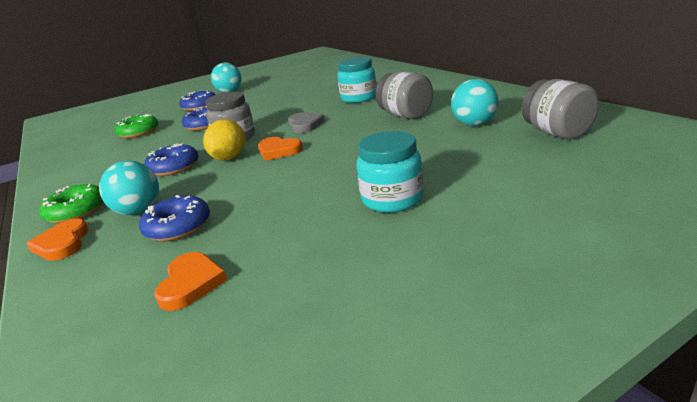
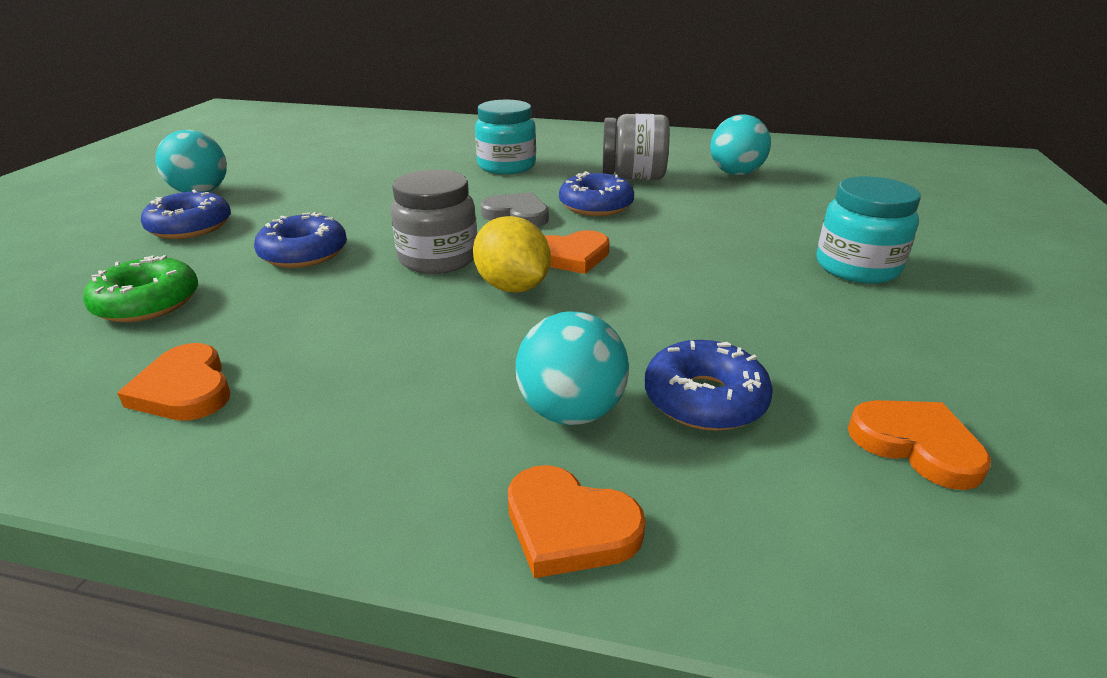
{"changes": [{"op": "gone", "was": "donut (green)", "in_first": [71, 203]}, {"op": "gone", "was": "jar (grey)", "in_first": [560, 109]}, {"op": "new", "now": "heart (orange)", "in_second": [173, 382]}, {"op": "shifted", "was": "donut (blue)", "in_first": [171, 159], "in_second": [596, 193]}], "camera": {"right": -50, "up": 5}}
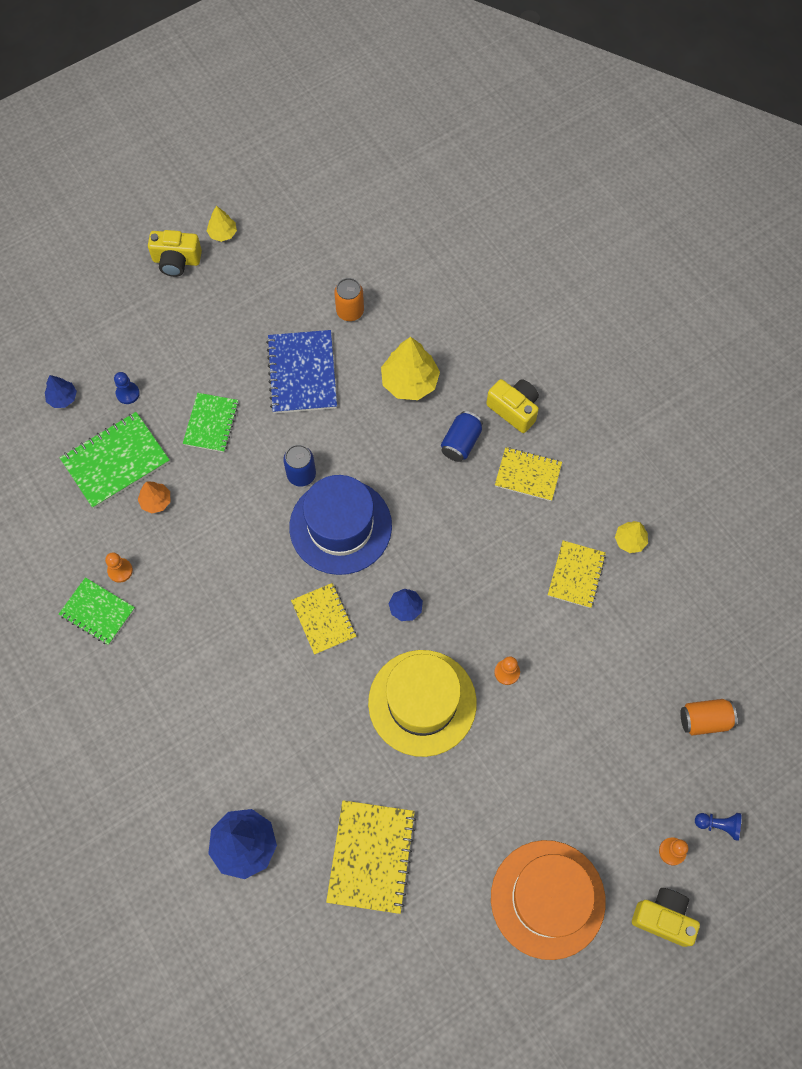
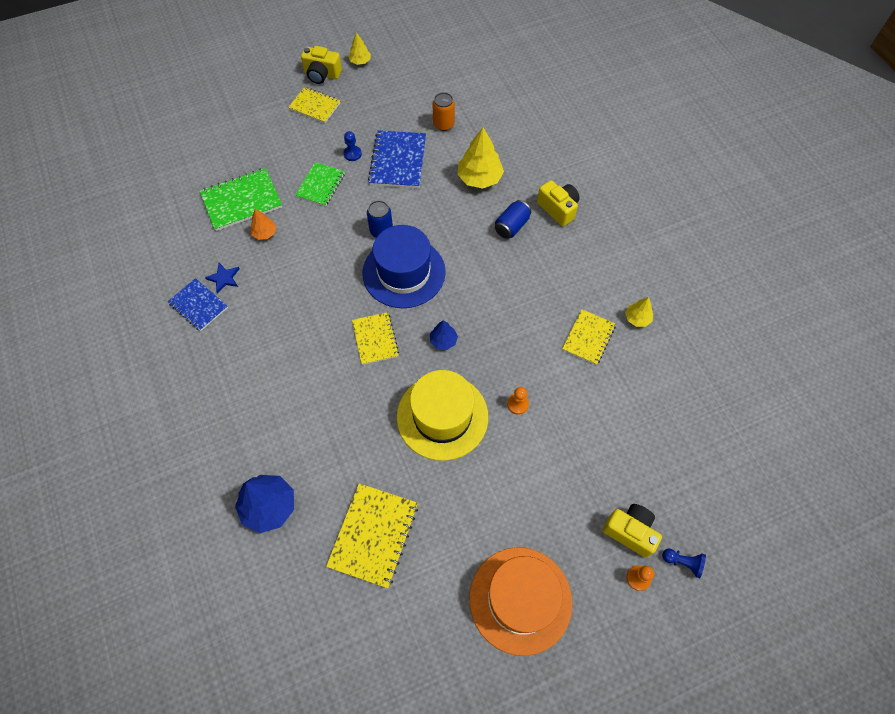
{"changes": [{"op": "gone", "was": "tree (blue)", "in_first": [61, 391]}, {"op": "gone", "was": "can (orange)", "in_first": [708, 717]}, {"op": "shifted", "was": "pawn (blue)", "in_first": [127, 388], "in_second": [352, 146]}, {"op": "shifted", "was": "notebook (yellow)", "in_first": [528, 474], "in_second": [314, 105]}, {"op": "shifted", "was": "camera (yellow)", "in_first": [666, 917], "in_second": [632, 531]}, {"op": "swapped", "was": "pawn (orange)", "now": "star (blue)", "in_first": [119, 567], "in_second": [222, 278]}, {"op": "repainted", "was": "notebook (green)", "now": "notebook (blue)", "in_first": [97, 611], "in_second": [197, 304]}], "camera": {"right": 10, "up": -5}}
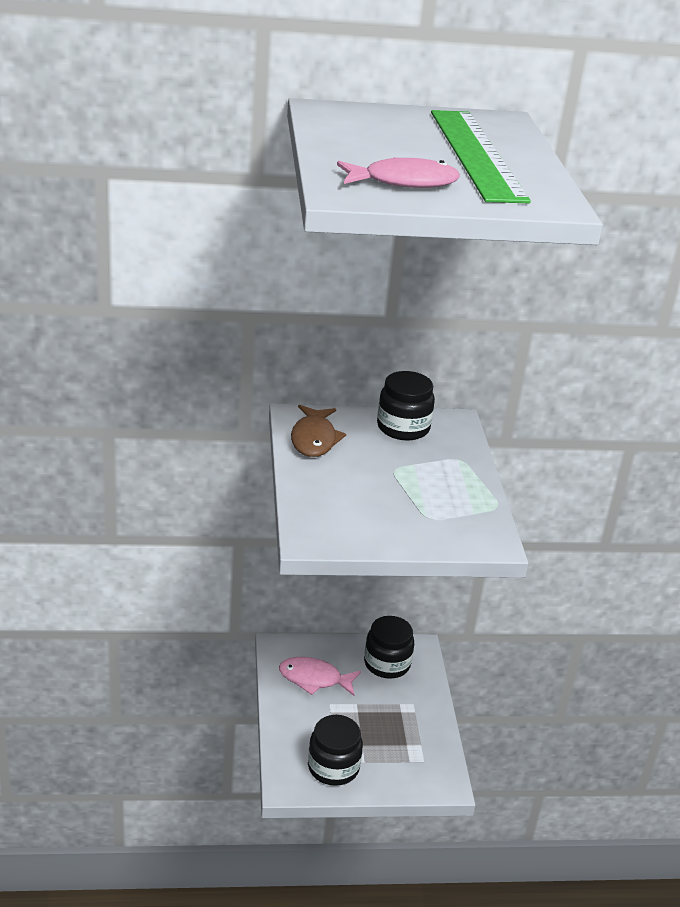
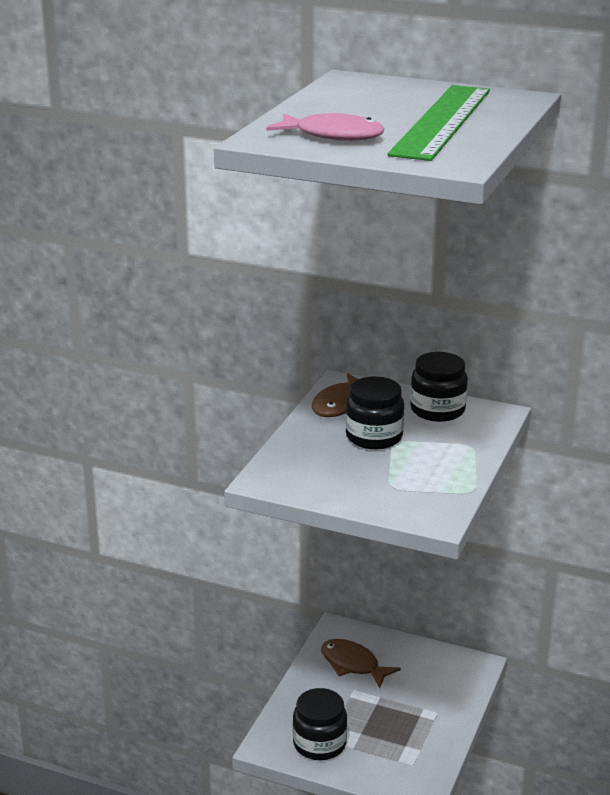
{"changes": [{"op": "shifted", "was": "jar (black)", "in_first": [389, 647], "in_second": [375, 413]}, {"op": "repainted", "was": "fish (pink)", "now": "fish (brown)", "in_first": [320, 676], "in_second": [361, 663]}], "camera": {"right": 30, "up": -5}}
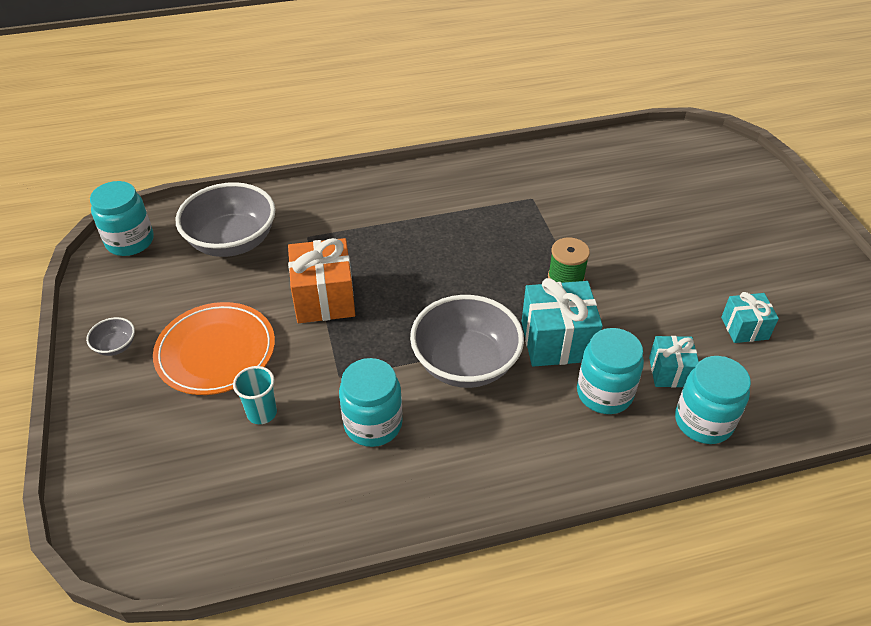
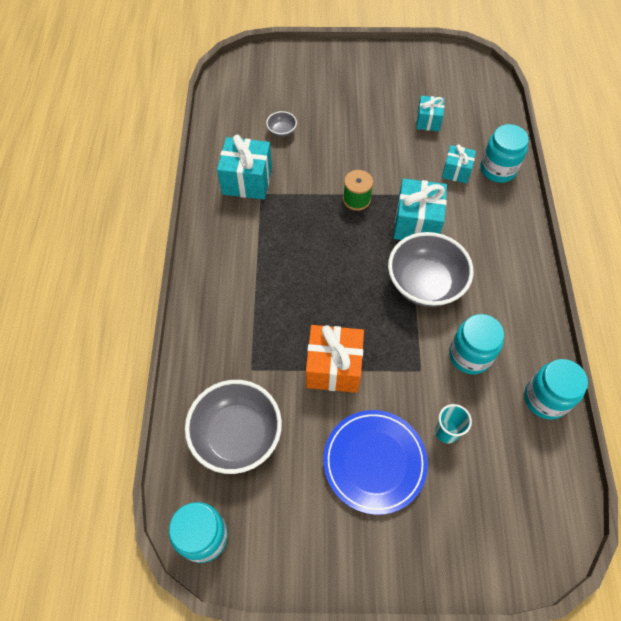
{"changes": [{"op": "new", "now": "gift (turquoise)", "in_second": [244, 167]}, {"op": "shifted", "was": "bowl (grey)", "in_first": [110, 336], "in_second": [281, 124]}, {"op": "shifted", "was": "jar (turquoise)", "in_first": [610, 371], "in_second": [556, 389]}, {"op": "repainted", "was": "plate (orange)", "now": "plate (blue)", "in_first": [214, 348], "in_second": [375, 462]}], "camera": {"right": -75, "up": 15}}
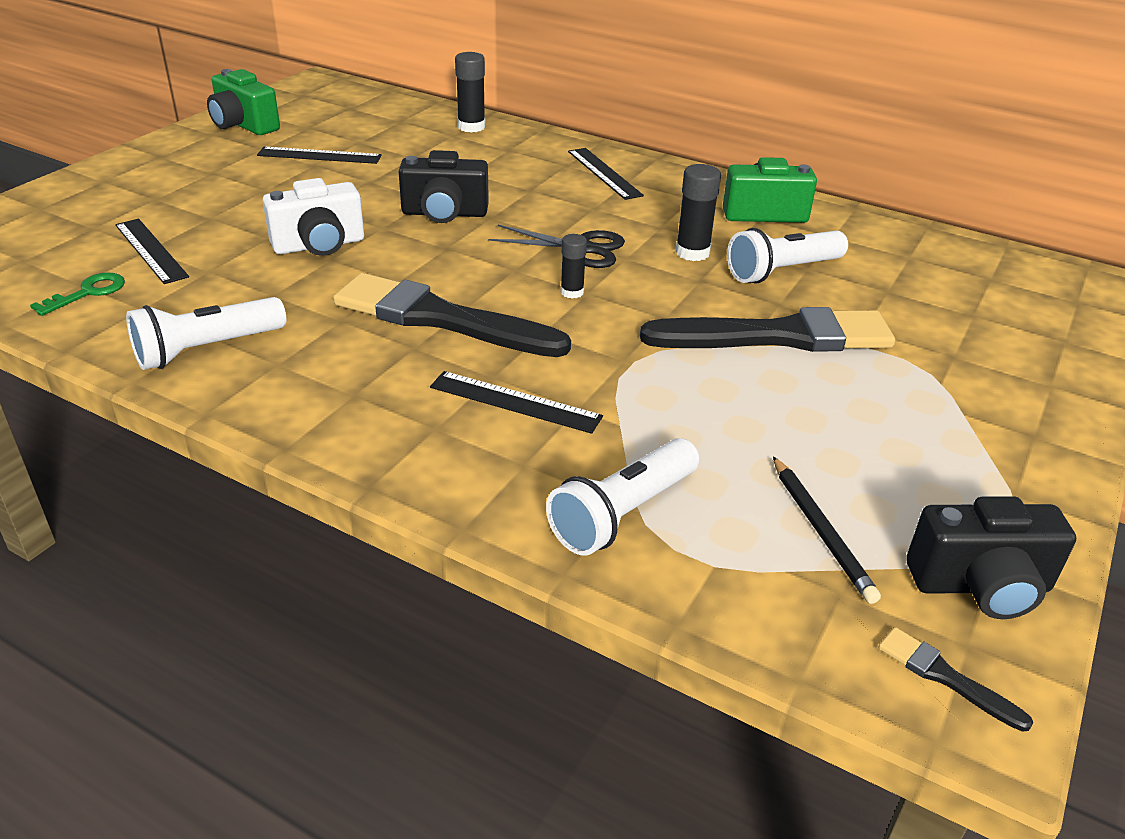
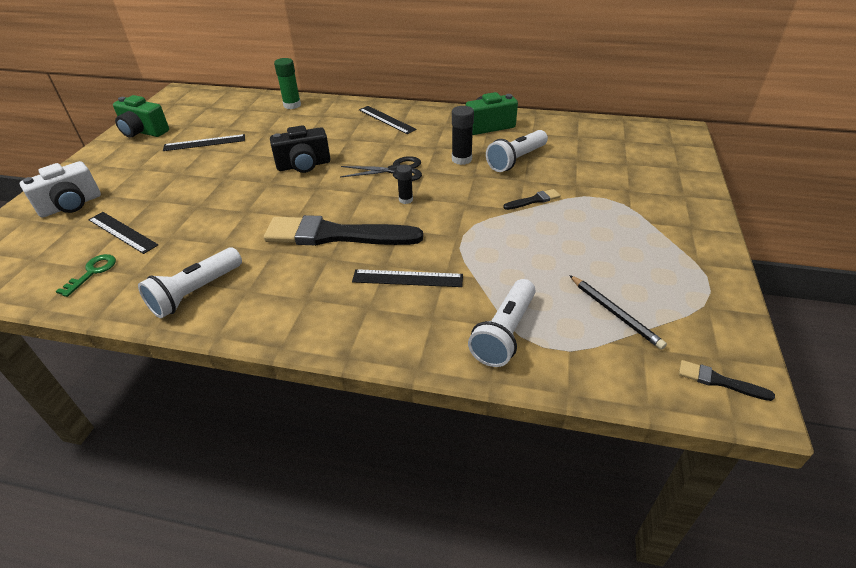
{"changes": [{"op": "gone", "was": "camera (black)", "in_first": [991, 557]}, {"op": "shifted", "was": "camera (white)", "in_first": [313, 217], "in_second": [60, 189]}, {"op": "repainted", "was": "glue stick (black)", "now": "glue stick (green)", "in_first": [470, 92], "in_second": [287, 83]}, {"op": "scaled", "was": "brush (black)", "in_first": [767, 329], "in_second": [532, 199], "ratio": 0.41}], "camera": {"right": -15, "up": 5}}
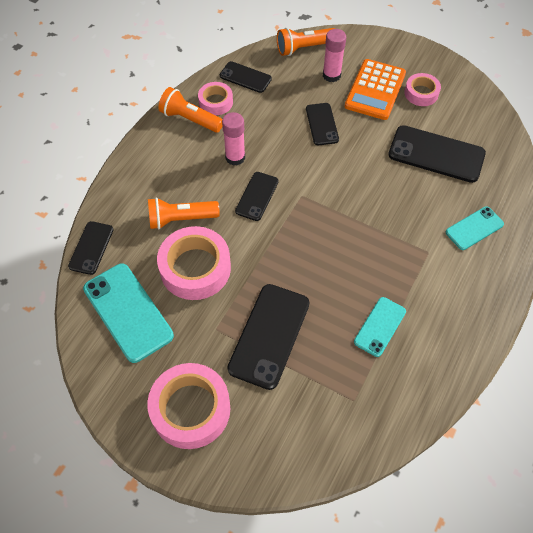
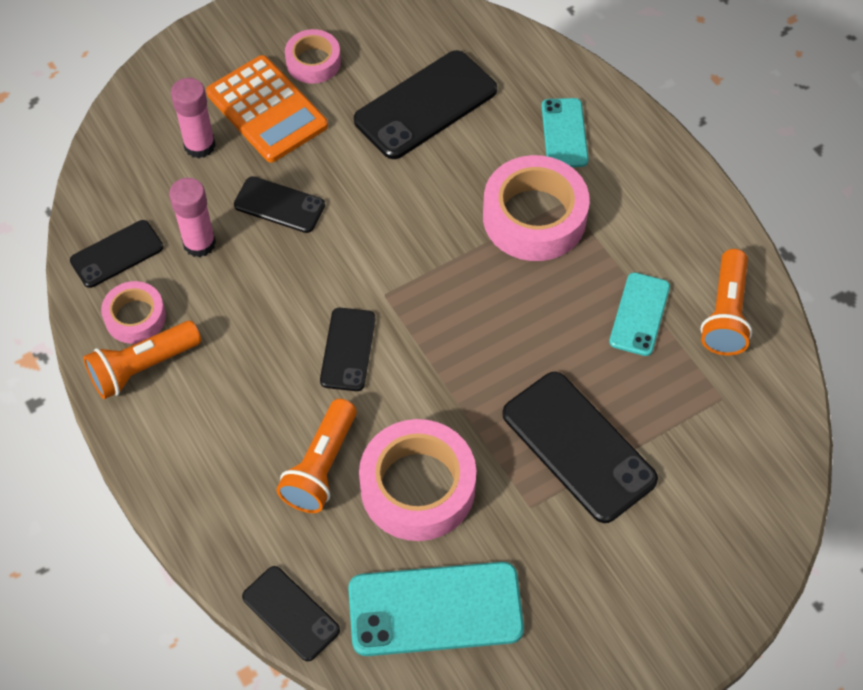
{"changes": [{"op": "shifted", "was": "tape (pink)", "in_first": [188, 406], "in_second": [536, 208]}, {"op": "shifted", "was": "glue stick (pink)", "in_first": [233, 139], "in_second": [192, 217]}, {"op": "shifted", "was": "flashlight (orange)", "in_first": [306, 42], "in_second": [726, 302]}, {"op": "rotated", "was": "phone (black)", "in_first": [257, 196], "in_second": [347, 349], "clockwise": 45}, {"op": "rotated", "was": "phone (turquoise)", "in_first": [380, 327], "in_second": [639, 314], "clockwise": 45}], "camera": {"right": -60, "up": 0}}
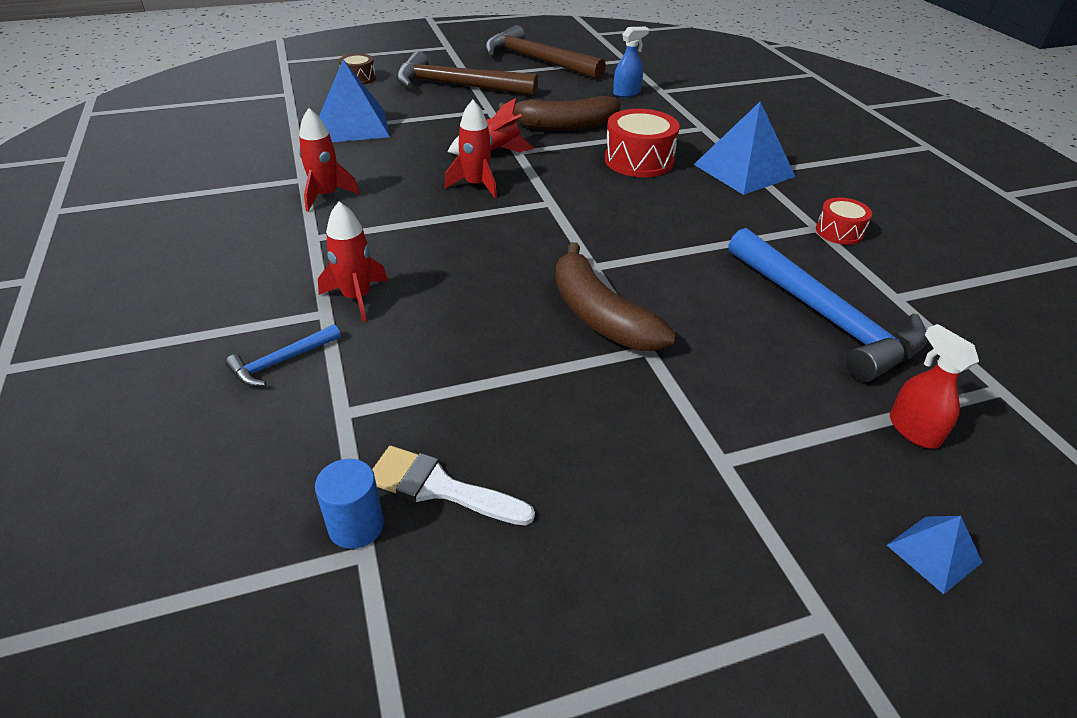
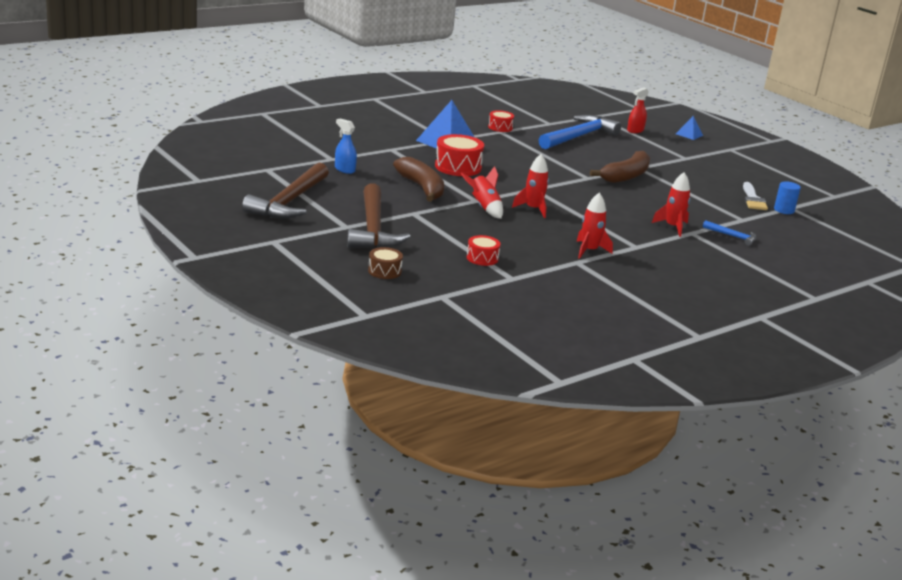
{"changes": [{"op": "swapped", "was": "pyramid (blue)", "now": "drum (red)", "in_first": [354, 100], "in_second": [483, 250]}], "camera": {"right": -110, "up": -15}}
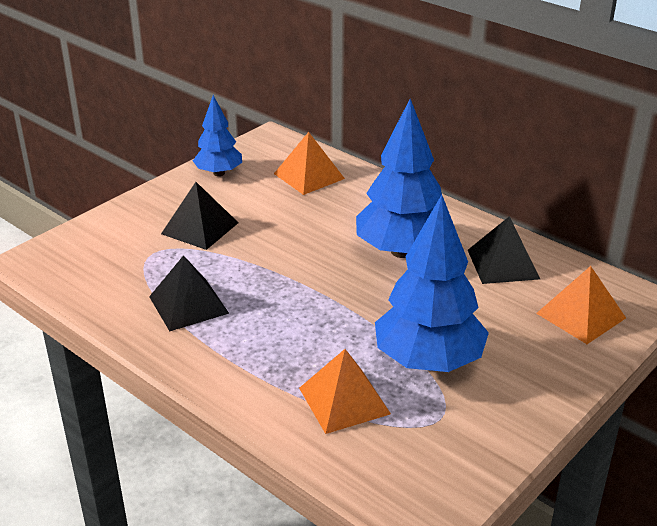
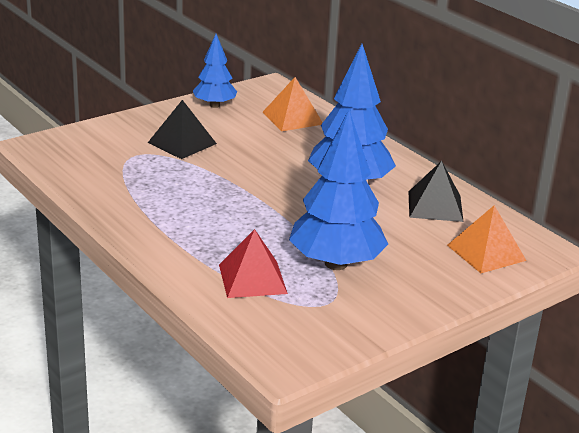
{"changes": [{"op": "gone", "was": "pyramid (black)", "in_first": [189, 293]}, {"op": "repainted", "was": "pyramid (orange)", "now": "pyramid (red)", "in_first": [345, 391], "in_second": [253, 263]}], "camera": {"right": 10, "up": -5}}
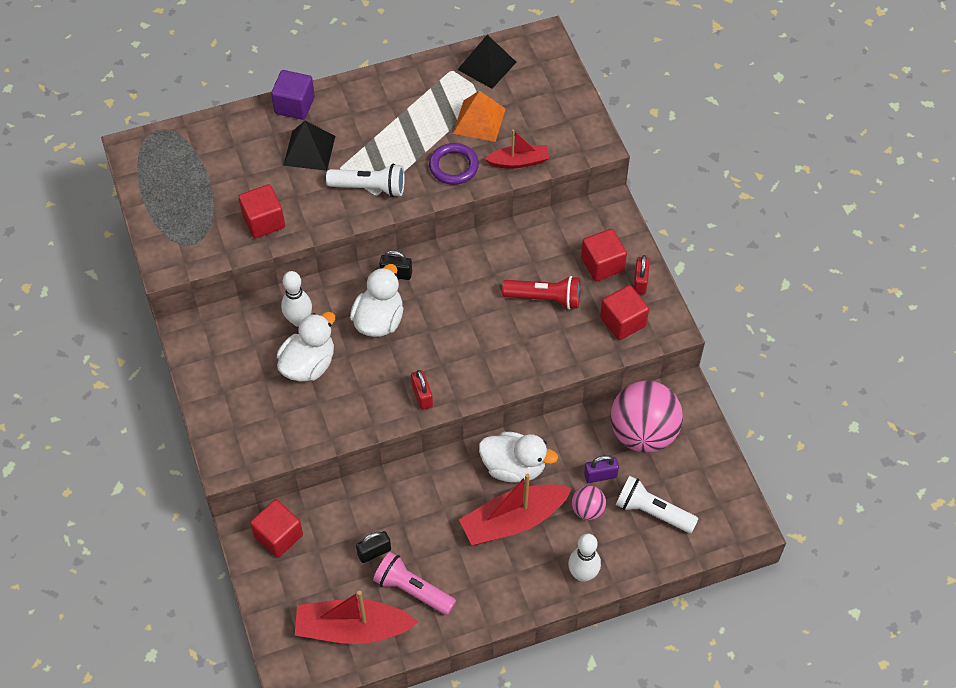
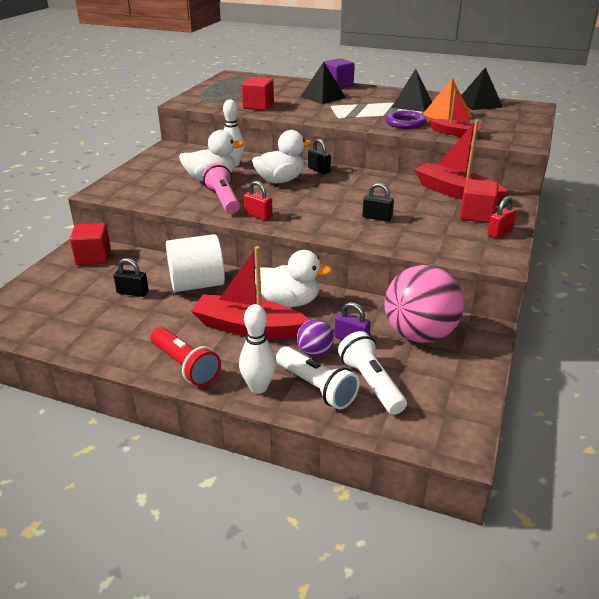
{"changes": [{"op": "gone", "was": "cube (red)", "in_first": [624, 312]}, {"op": "new", "now": "cylinder (white)", "in_second": [195, 263]}, {"op": "new", "now": "padlock (black)", "in_second": [378, 202]}, {"op": "new", "now": "pyramid (black)", "in_second": [411, 90]}, {"op": "shifted", "was": "boat (red)", "in_first": [356, 617], "in_second": [461, 161]}, {"op": "shifted", "was": "flashlight (white)", "in_first": [365, 180], "in_second": [318, 377]}, {"op": "shifted", "was": "flashlight (pink)", "in_first": [414, 583], "in_second": [221, 188]}, {"op": "shifted", "was": "flashlight (red)", "in_first": [541, 292], "in_second": [186, 356]}, {"op": "repainted", "was": "ball (pink)", "now": "ball (purple)", "in_first": [589, 502], "in_second": [315, 338]}, {"op": "rotated", "was": "padlock (red)", "in_first": [422, 390], "in_second": [258, 201], "clockwise": -75}, {"op": "rotated", "was": "duck (white)", "in_first": [518, 457], "in_second": [293, 278], "clockwise": -45}], "camera": {"right": 40, "up": -25}}
